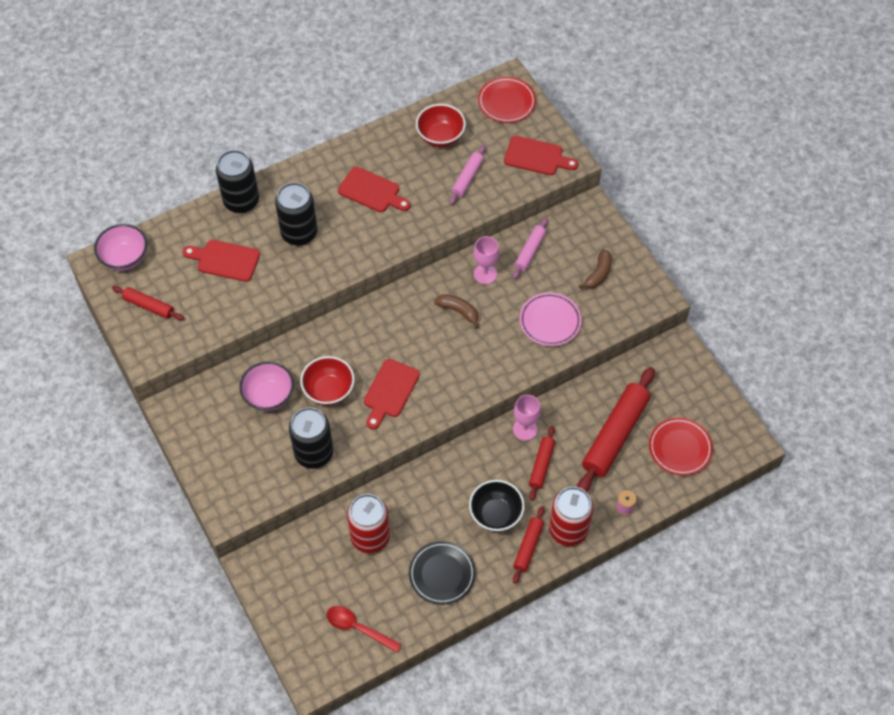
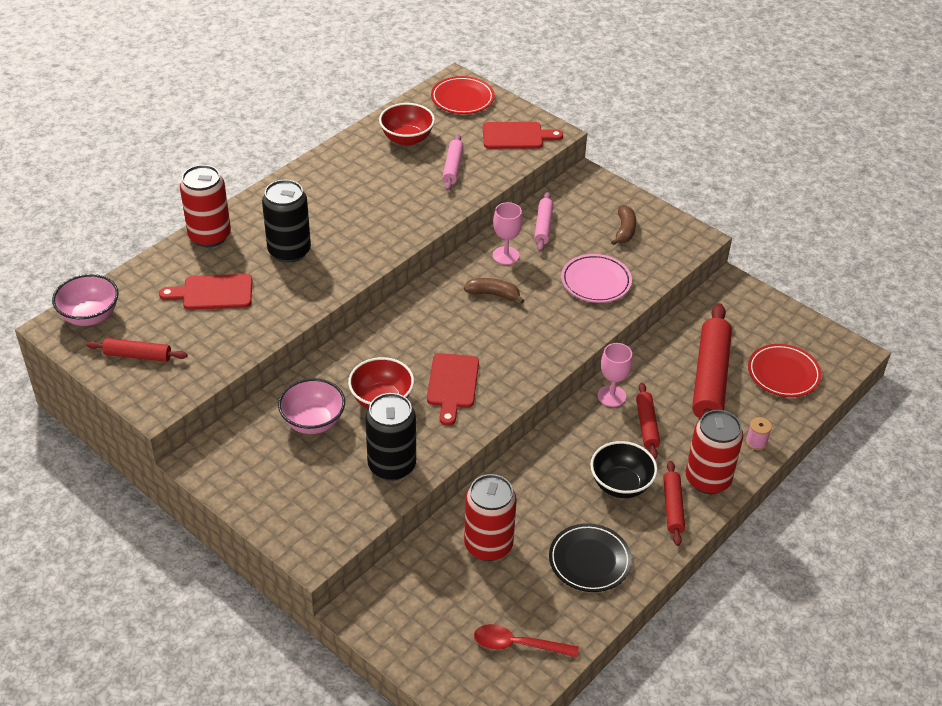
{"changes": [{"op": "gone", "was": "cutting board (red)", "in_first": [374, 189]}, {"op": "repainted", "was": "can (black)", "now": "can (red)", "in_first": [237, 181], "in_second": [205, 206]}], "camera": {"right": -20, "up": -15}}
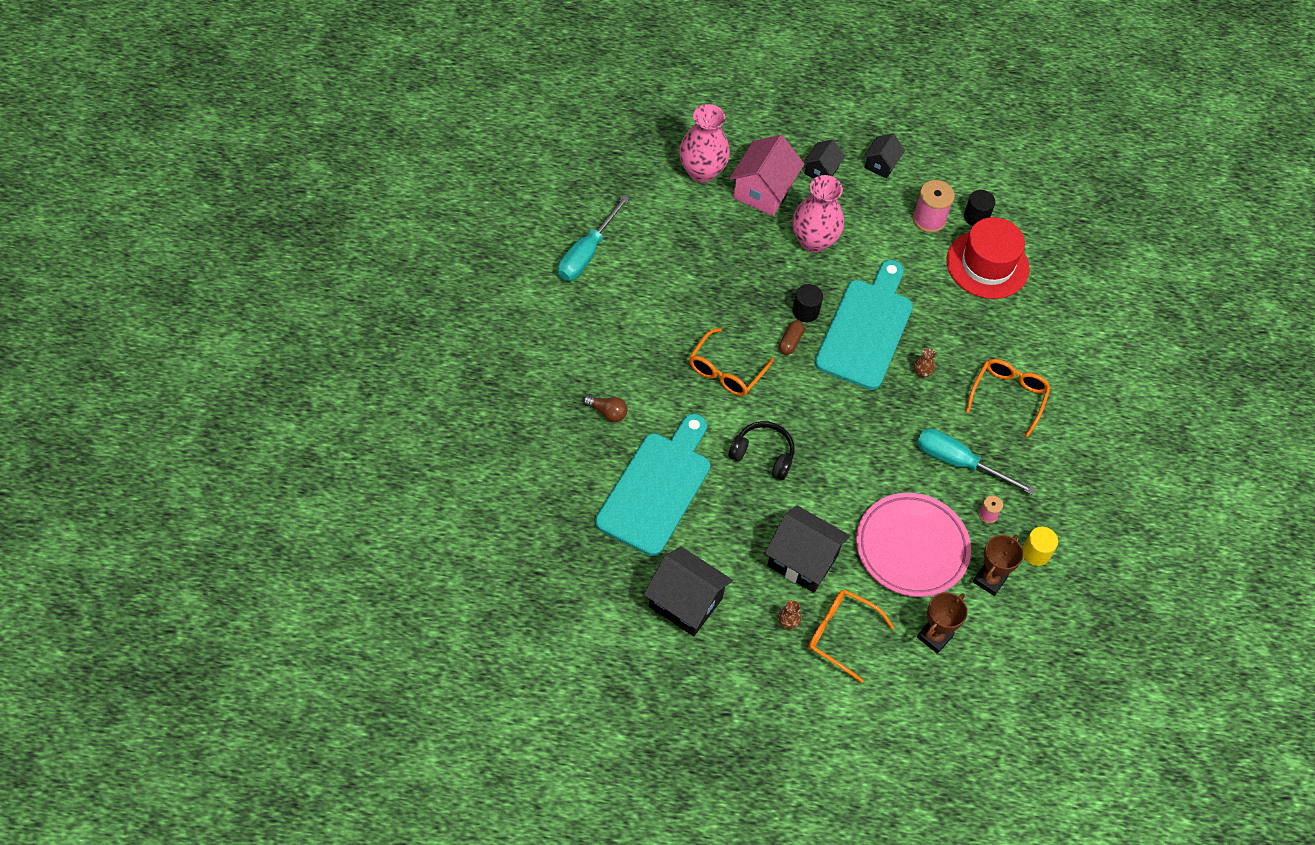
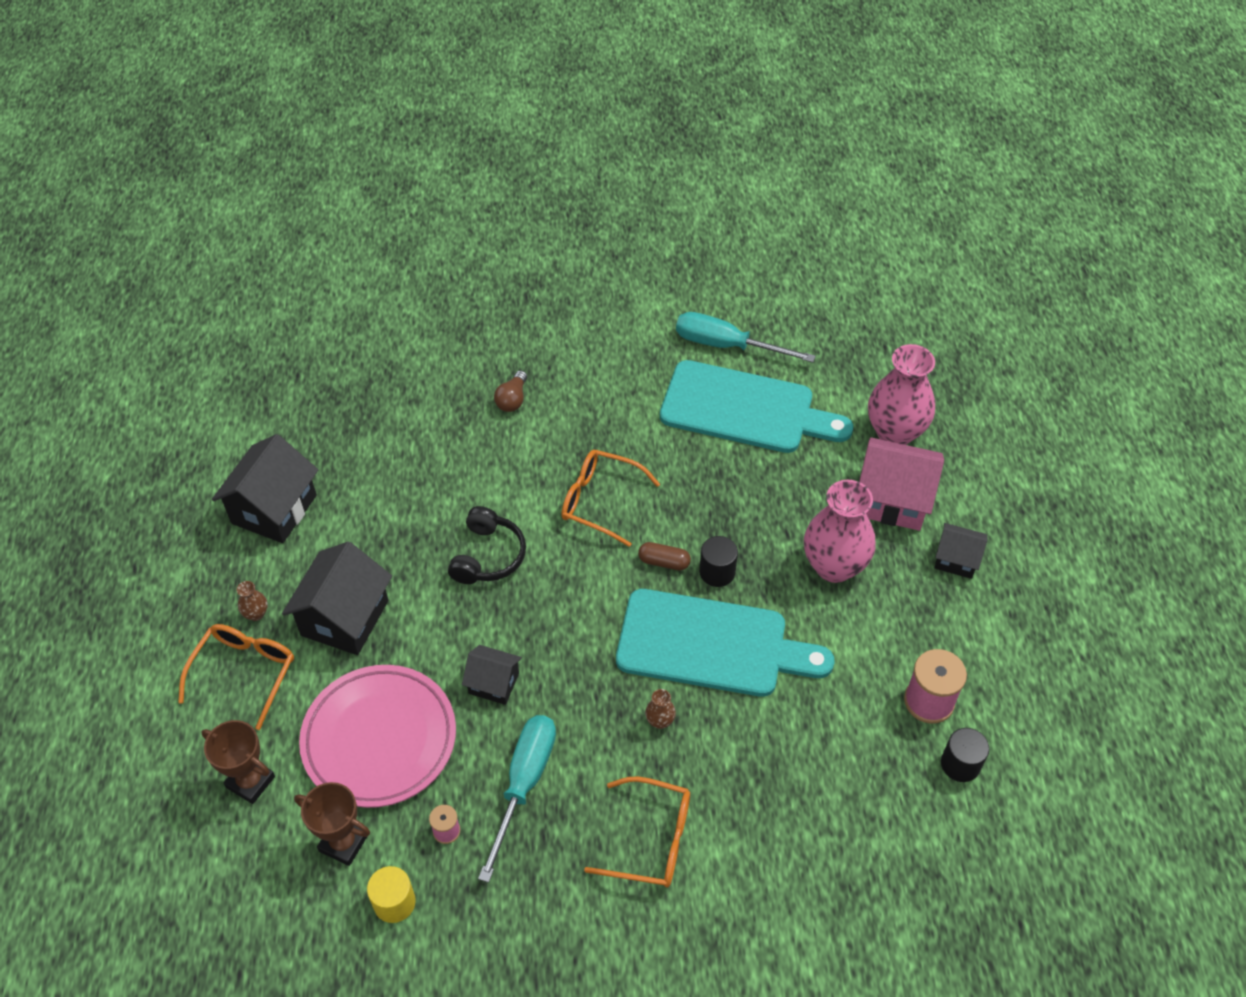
{"changes": [{"op": "gone", "was": "hat (red)", "in_first": [987, 258]}, {"op": "shifted", "was": "cutting board (turquoise)", "in_first": [652, 485], "in_second": [756, 406]}, {"op": "shifted", "was": "house (black)", "in_first": [884, 156], "in_second": [492, 675]}], "camera": {"right": 85, "up": -5}}
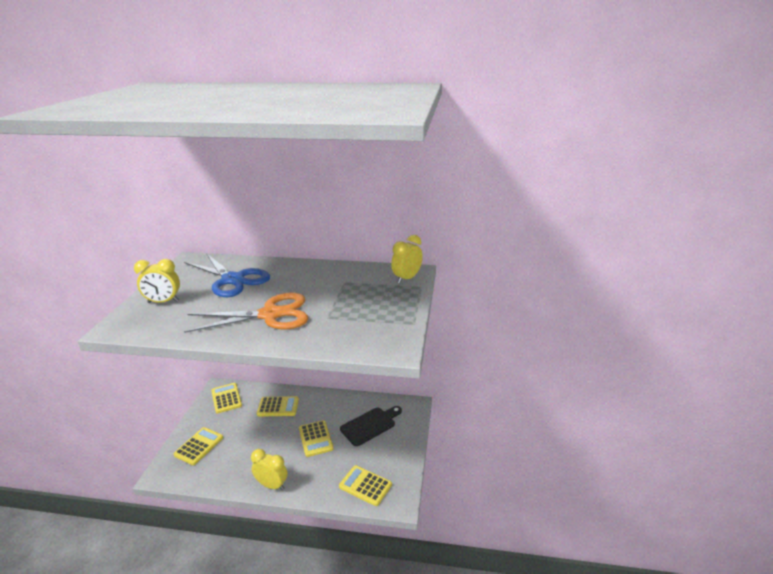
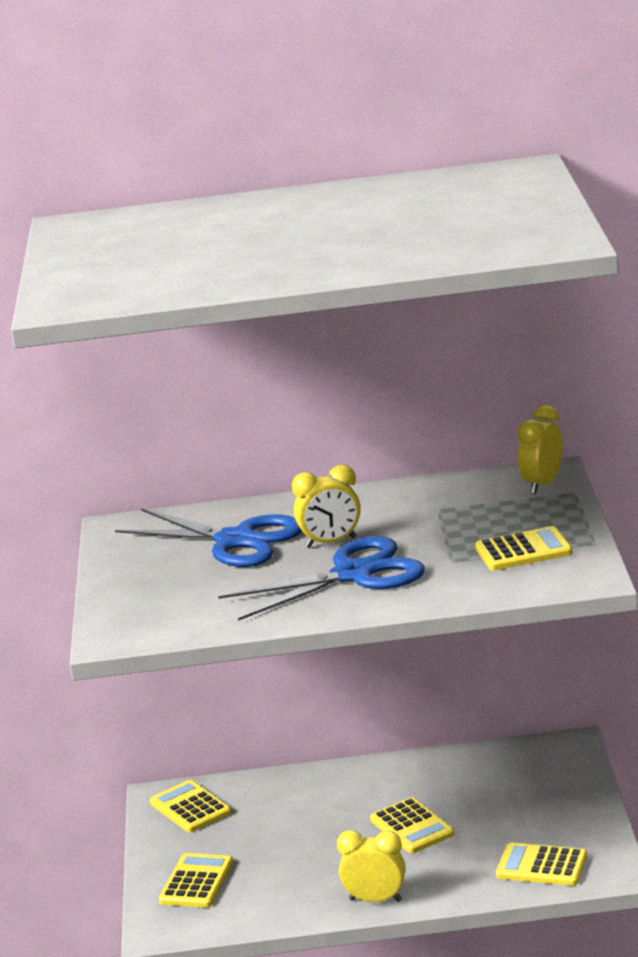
{"changes": [{"op": "gone", "was": "cutting board (black)", "in_first": [371, 426]}, {"op": "shifted", "was": "clock (yellow)", "in_first": [157, 281], "in_second": [326, 506]}, {"op": "shifted", "was": "calculator (yellow)", "in_first": [278, 406], "in_second": [524, 548]}, {"op": "repainted", "was": "scissors (orange)", "now": "scissors (blue)", "in_first": [246, 313], "in_second": [321, 578]}], "camera": {"right": -10, "up": -5}}
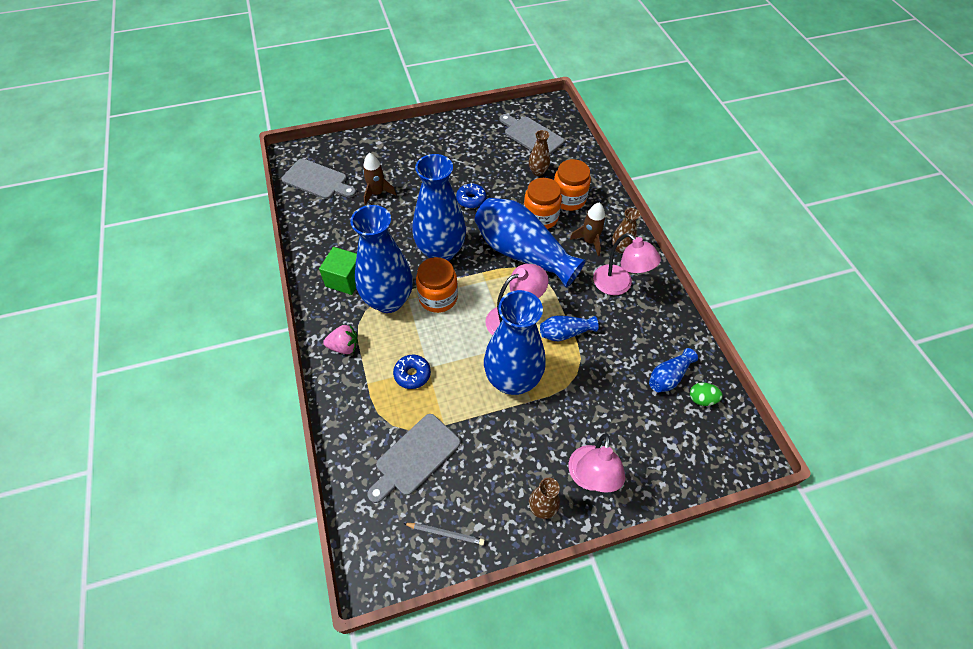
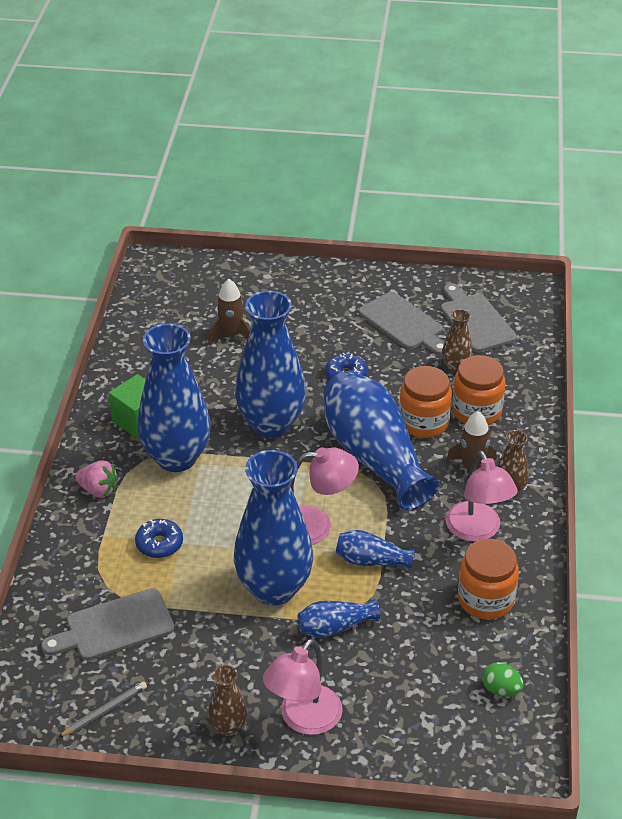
{"changes": [{"op": "shifted", "was": "cutting board (grey)", "in_first": [319, 179], "in_second": [402, 323]}, {"op": "shifted", "was": "jar (orange)", "in_first": [437, 285], "in_second": [488, 579]}, {"op": "shifted", "was": "vase (blue)", "in_first": [673, 370], "in_second": [338, 618]}, {"op": "rotated", "was": "pencil (grey)", "in_first": [444, 534], "in_second": [102, 709], "clockwise": -75}], "camera": {"right": 25, "up": -15}}
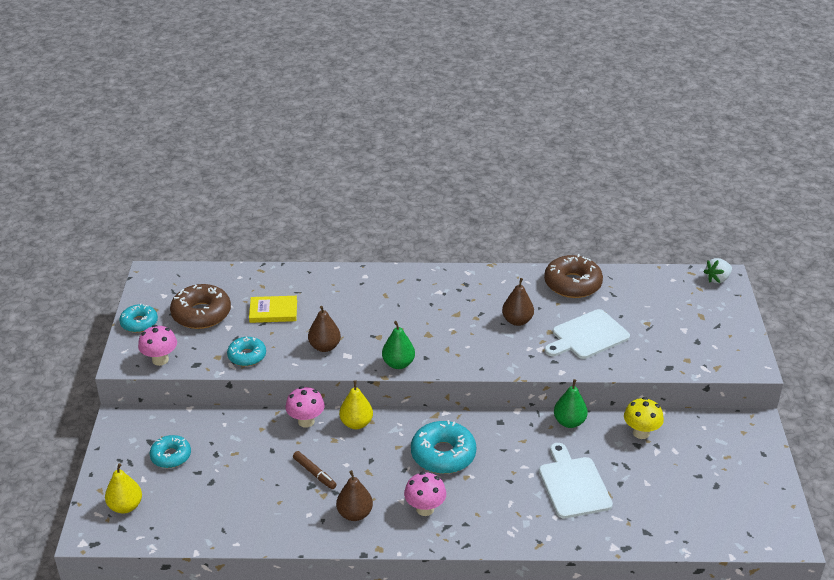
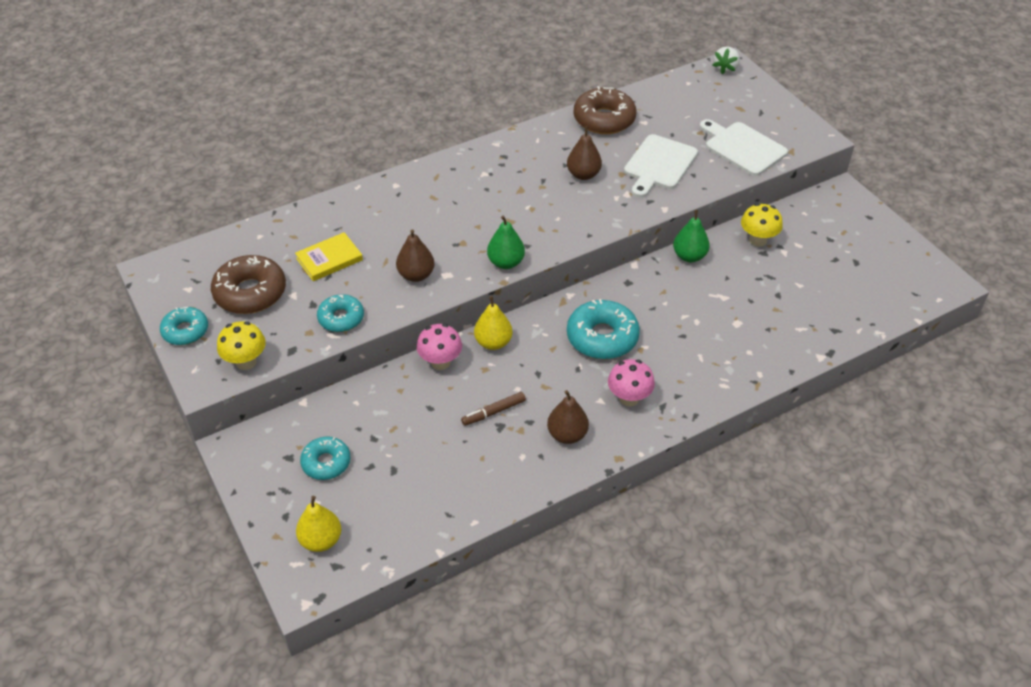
{"changes": [{"op": "shifted", "was": "cutting board (white)", "in_first": [576, 480], "in_second": [744, 147]}, {"op": "repainted", "was": "mushroom (pink)", "now": "mushroom (yellow)", "in_first": [157, 345], "in_second": [241, 345]}, {"op": "rotated", "was": "marker (brown)", "in_first": [315, 470], "in_second": [493, 409], "clockwise": 135}], "camera": {"right": -30, "up": 10}}
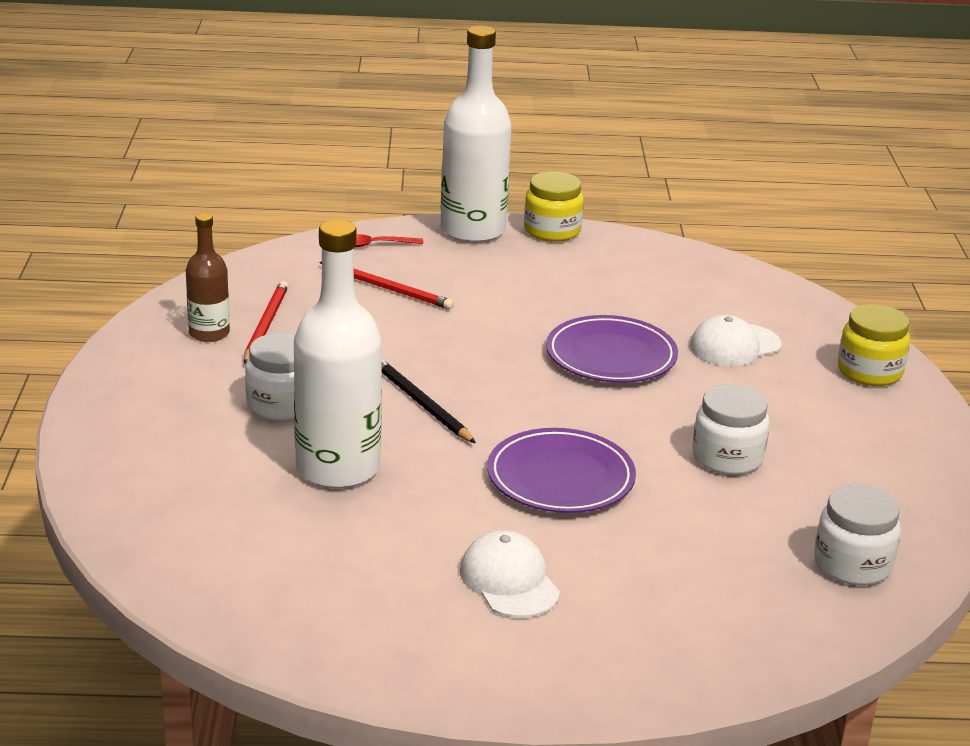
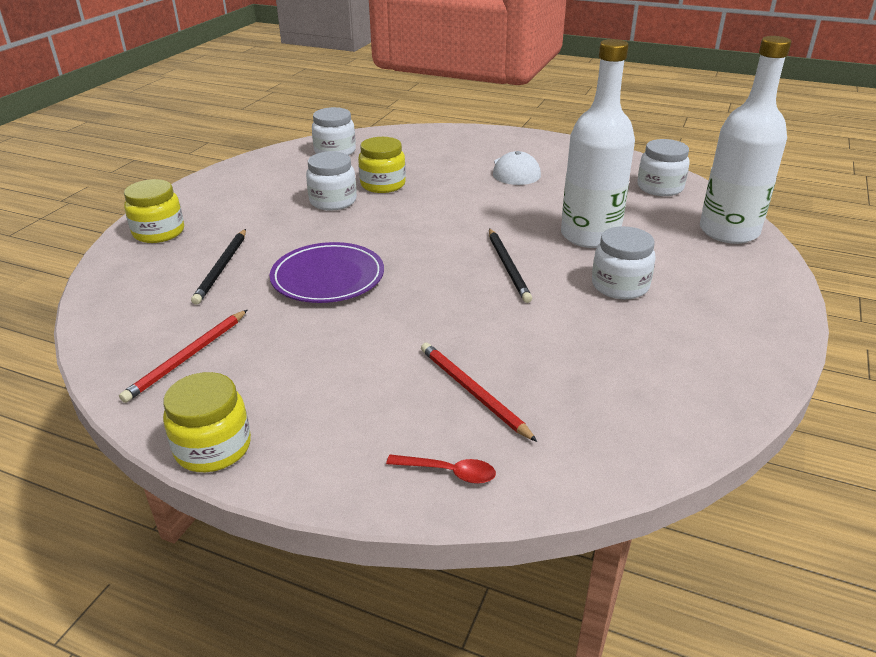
{"changes": [{"op": "gone", "was": "bottle (brown)", "in_first": [208, 277]}, {"op": "gone", "was": "plate (purple)", "in_first": [561, 470]}, {"op": "new", "now": "jar (yellow)", "in_second": [382, 165]}, {"op": "new", "now": "jar (white)", "in_second": [663, 167]}, {"op": "shifted", "was": "pencil (red)", "in_first": [266, 322], "in_second": [183, 356]}, {"op": "shifted", "was": "bottle (white)", "in_first": [476, 134], "in_second": [745, 140]}, {"op": "swapped", "was": "cap (white)", "now": "pencil (black)", "in_first": [735, 340], "in_second": [218, 267]}], "camera": {"right": -155, "up": 5}}
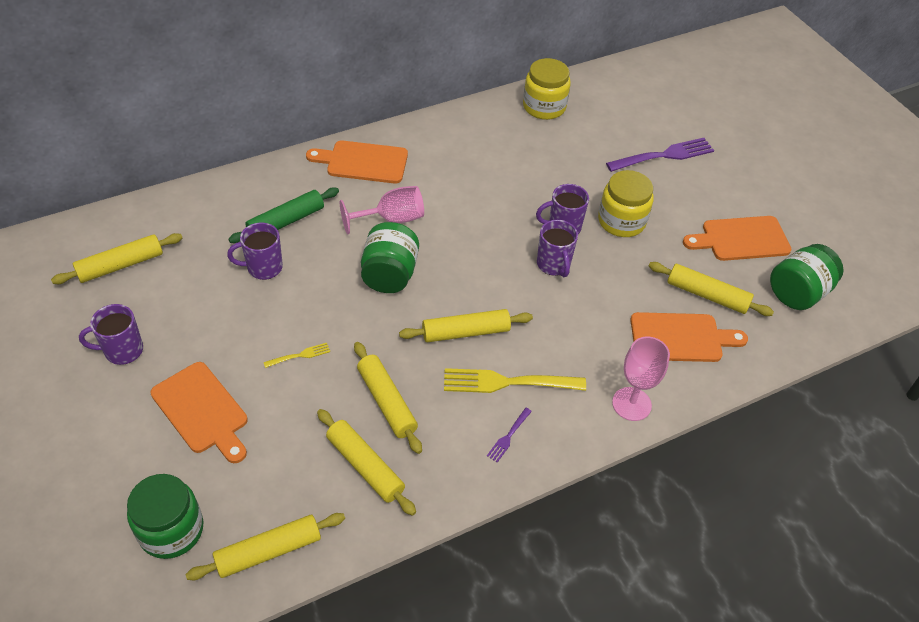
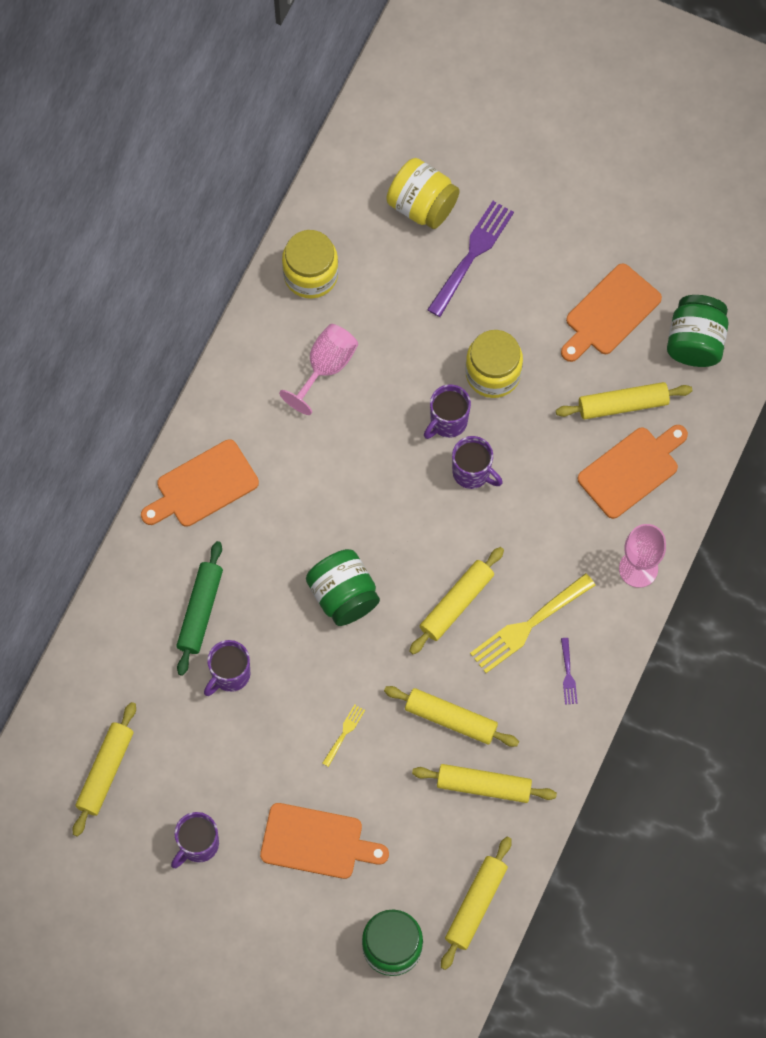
{"changes": [{"op": "new", "now": "jar (yellow)", "in_second": [423, 193]}, {"op": "shifted", "was": "goblet (pink)", "in_first": [382, 210], "in_second": [318, 369]}], "camera": {"right": -35, "up": 20}}
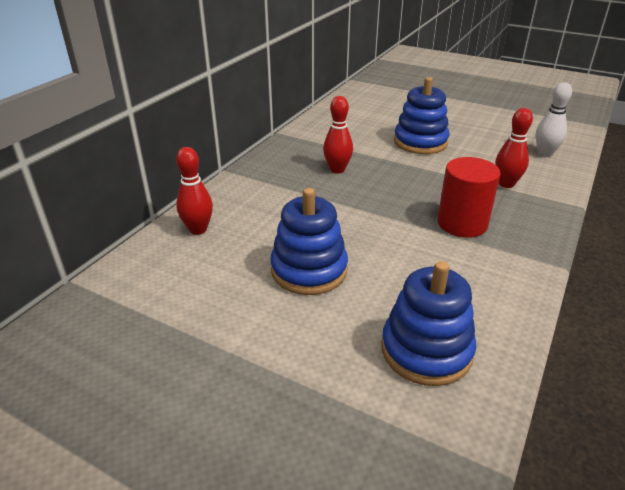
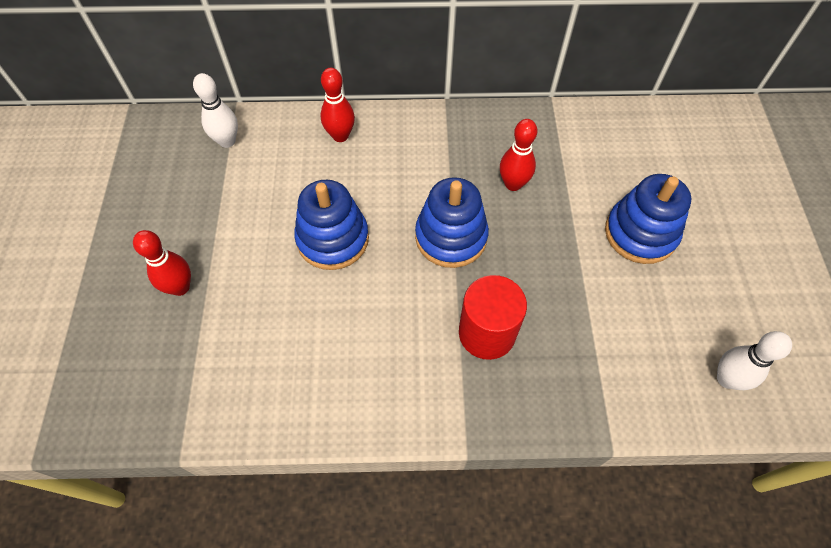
{"changes": [{"op": "new", "now": "bowling pin (white)", "in_second": [215, 110]}, {"op": "shifted", "was": "stacking toy (blue)", "in_first": [428, 323], "in_second": [452, 222]}, {"op": "shifted", "was": "bowling pin (red)", "in_first": [514, 148], "in_second": [162, 263]}], "camera": {"right": 60, "up": 25}}
